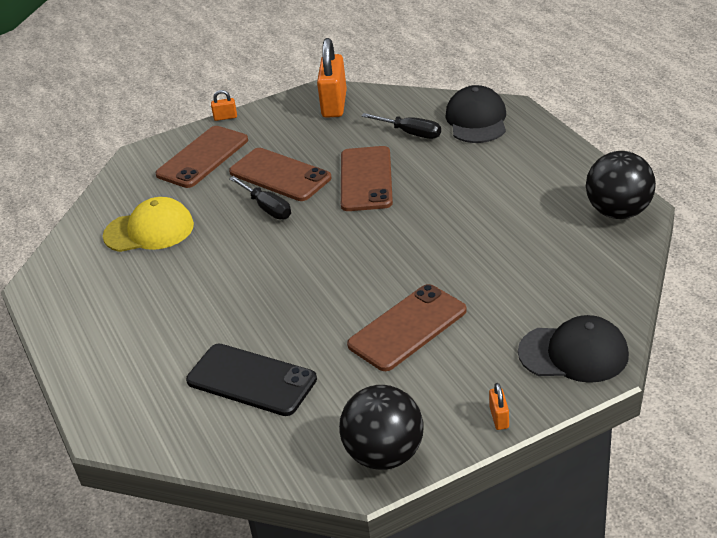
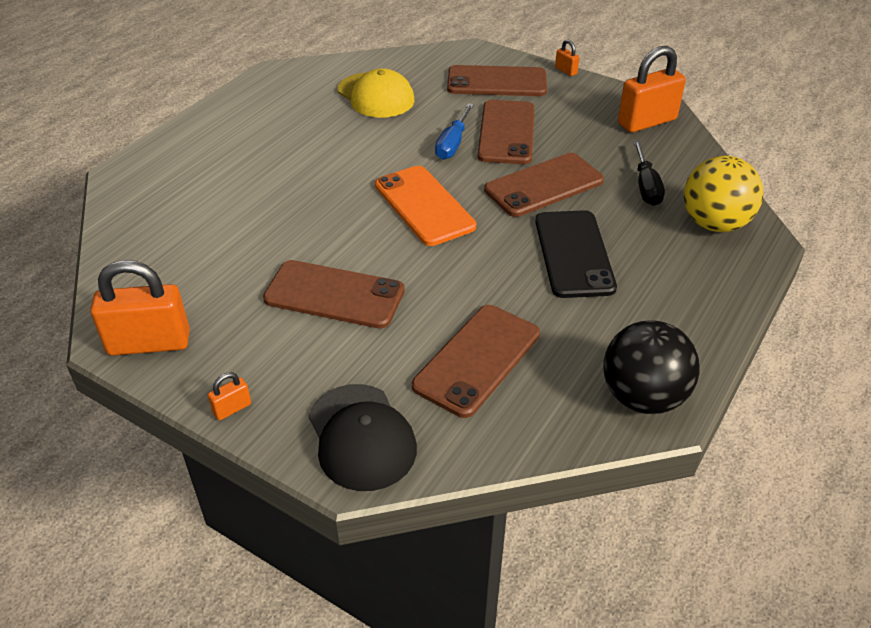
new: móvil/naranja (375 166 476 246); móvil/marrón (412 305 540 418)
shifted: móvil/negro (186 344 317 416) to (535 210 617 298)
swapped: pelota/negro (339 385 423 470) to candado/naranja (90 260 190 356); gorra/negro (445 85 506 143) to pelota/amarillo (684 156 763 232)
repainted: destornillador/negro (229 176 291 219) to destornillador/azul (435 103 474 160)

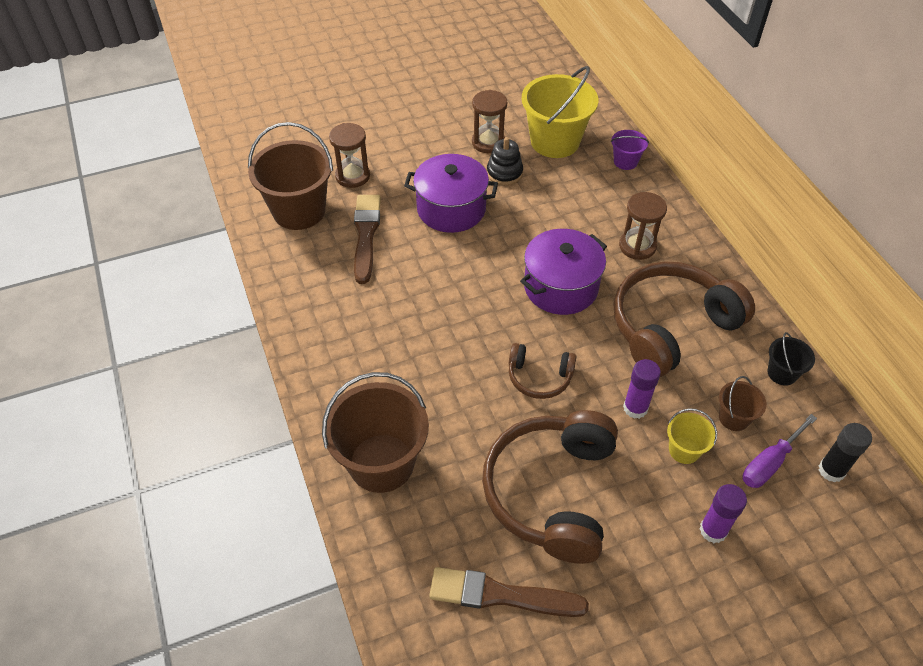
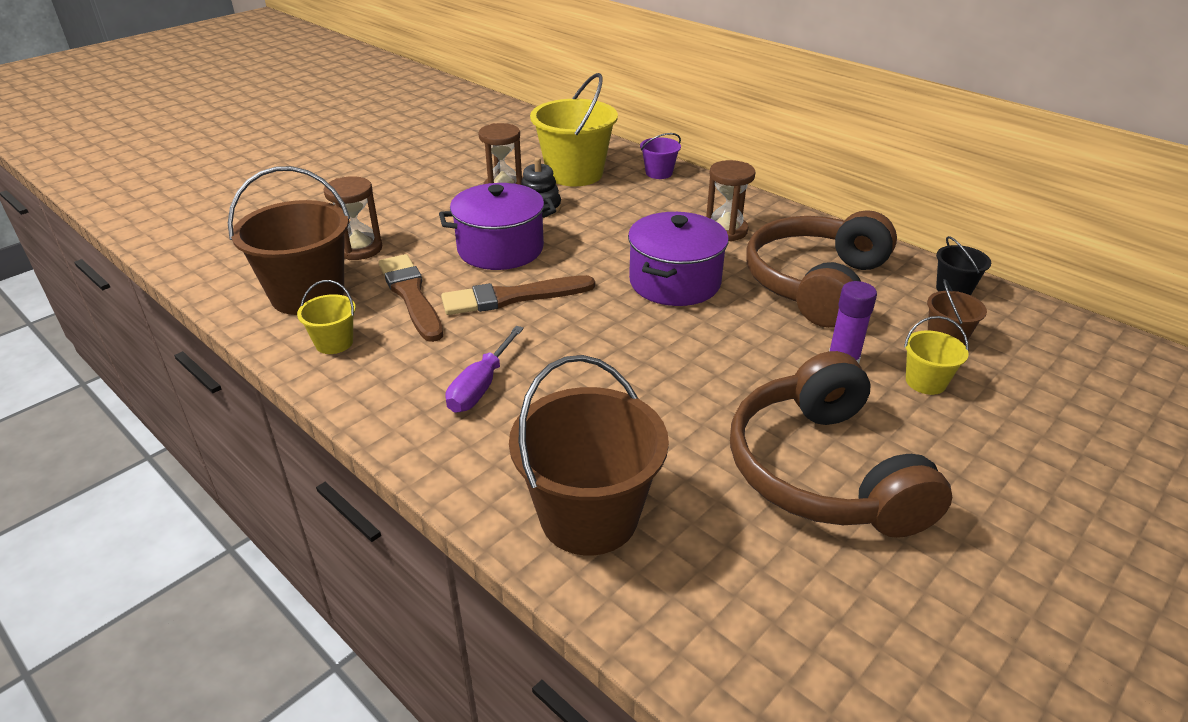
gone: auriculares/marrón (509 343 576 399); barra de pegamento/morado (700 484 747 543); barra de pegamento/negro (819 423 872 483)
new: balde/amarillo (297 280 356 354)
shifted: pincel/marrón (429 567 589 617) to (441 275 595 315); destornillador/morado (743 414 817 488) to (446 326 524 413)

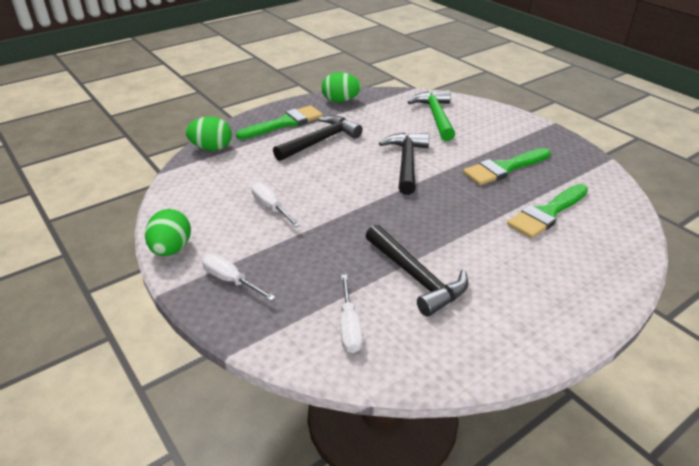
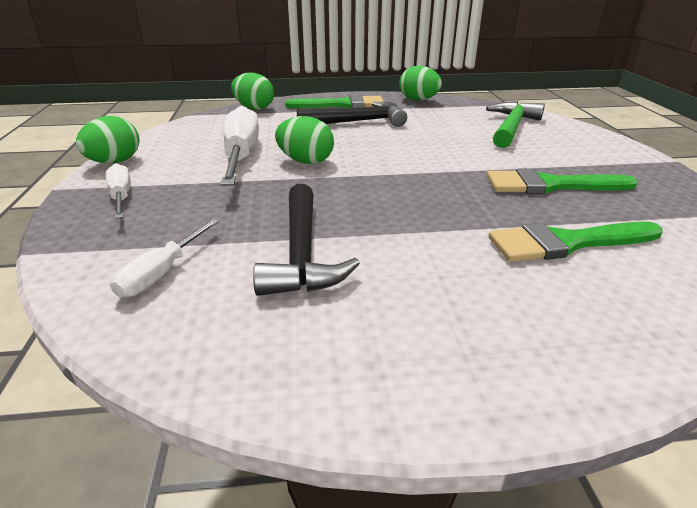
gone: martillo/negro (379 133 429 195)
new: huevo/verde (275 116 334 164)
scaled: destornillador/blanco (252 182 300 227) = (220 106 259 186) x1.84

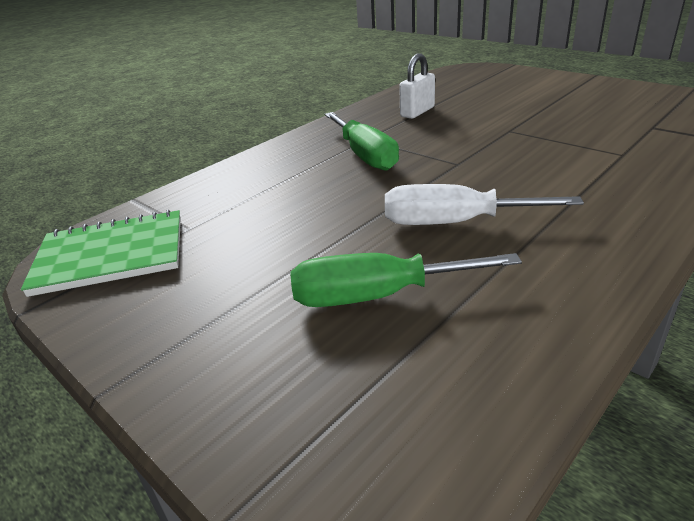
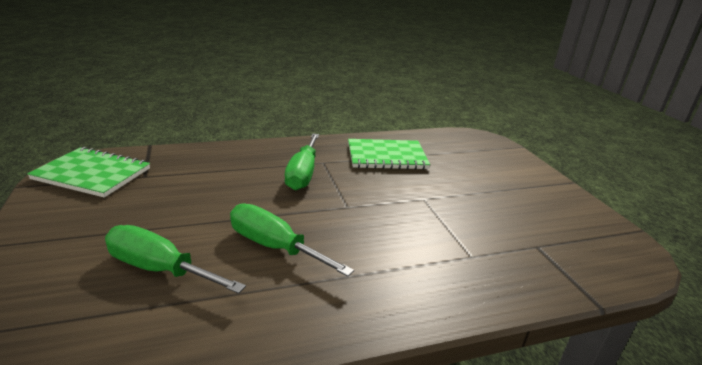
swapped: candado/blanco (399 53 435 119) to cuaderno/verde (348 139 430 170)
repainted: destornillador/blanco (385 184 584 225) to destornillador/verde (230 203 354 277)

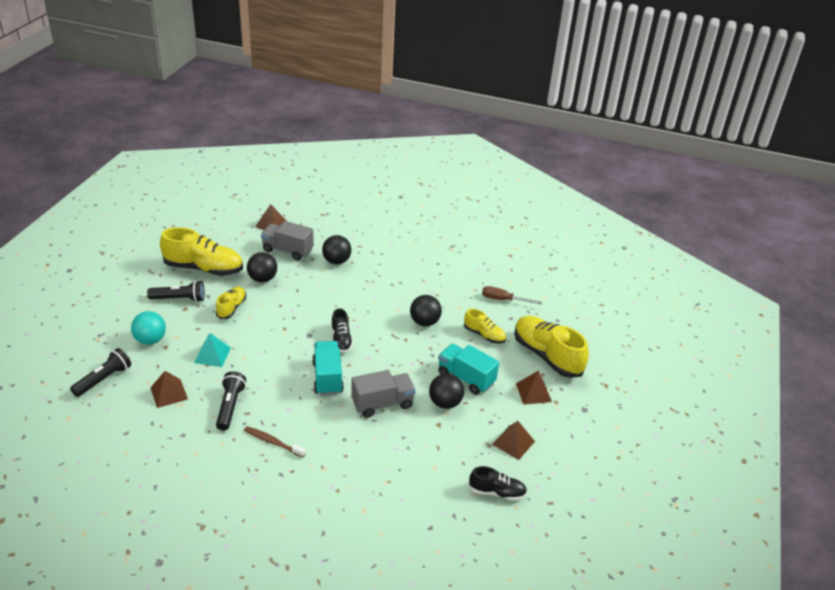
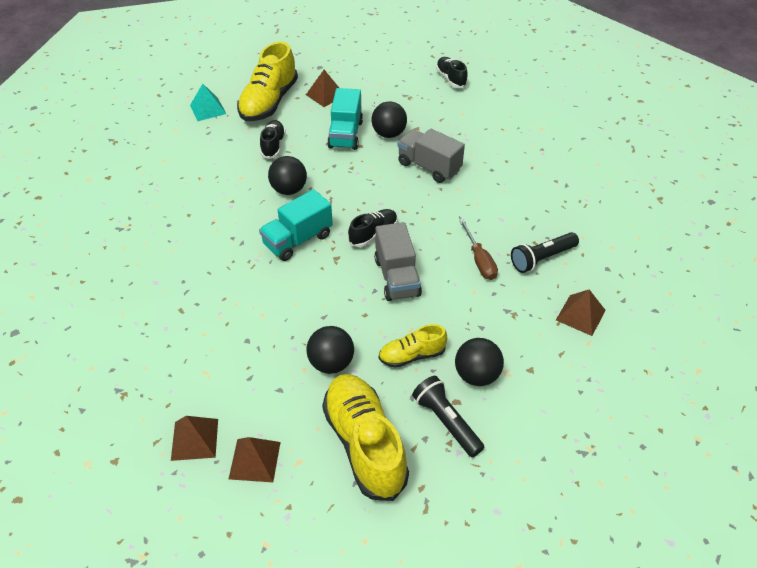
gone: lámpara de mano/negro (70 348 131 397); pelota/turquesa (131 311 166 345); cepillo de dientes/marrón (244 426 306 458)
shifted: pirámide/turquesa (194 333 231 367) to (190 84 226 121); camión/gris (261 221 314 261) to (374 222 422 301); camión/turquesa (312 341 344 395) to (259 189 333 261); pelota/negro (322 235 351 264) to (455 338 504 386); destornillador/marrón (482 286 542 305) to (459 219 498 280); pirámide/marrón (492 421 535 460) to (229 437 281 482)
repainted: zapato/amarillo (464 309 506 344) to zapato/negro (260 120 286 159)

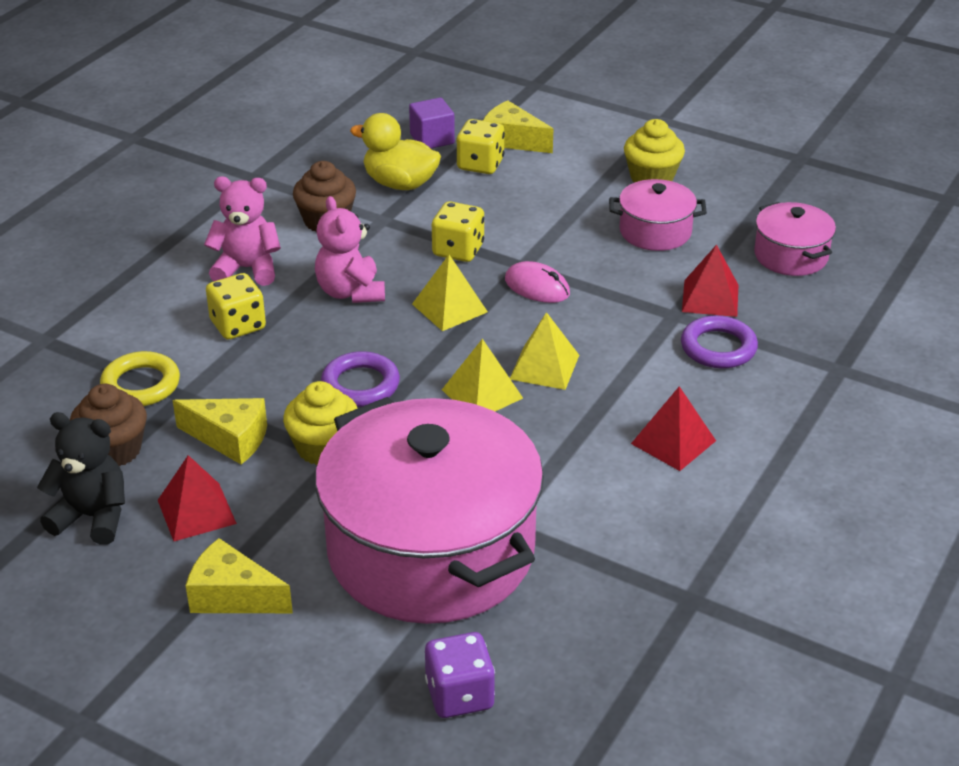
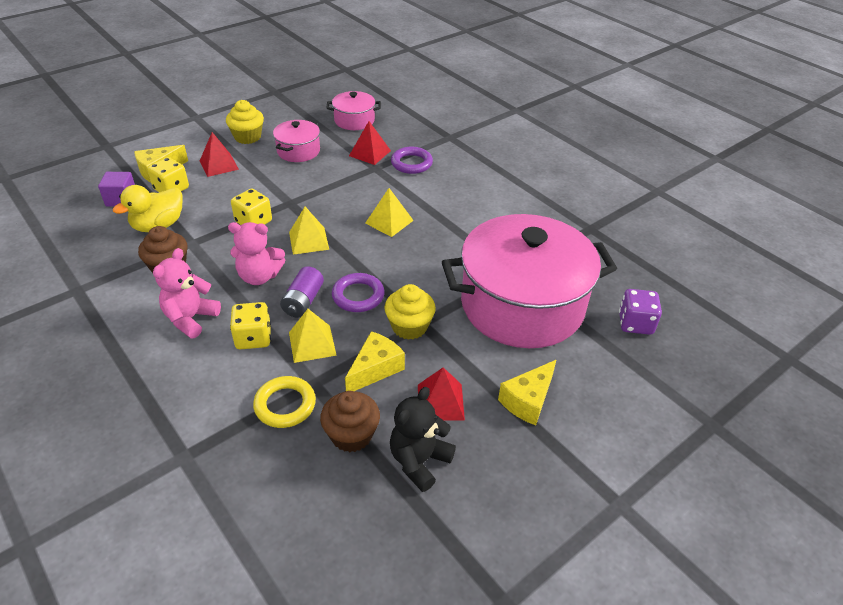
gone: ratón/rosa (505 261 570 303)
new: pila/morado (280 266 324 318)
shifted: pirámide/amarillo (442 339 523 411) to (289 309 337 363); pirámide/rojo (631 386 716 471) to (200 132 239 177)

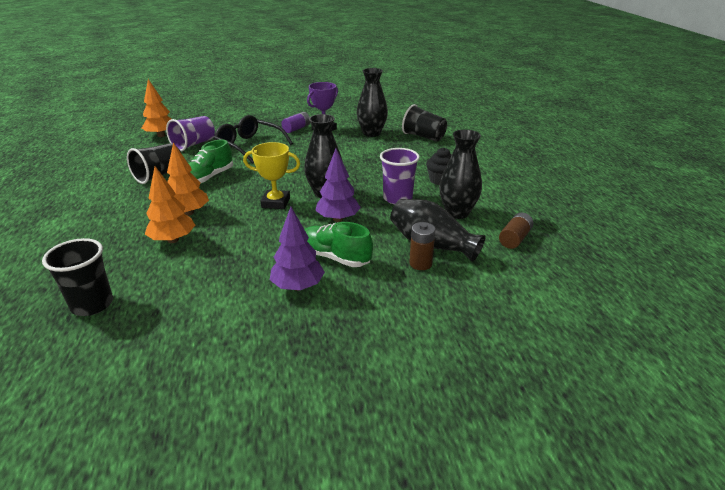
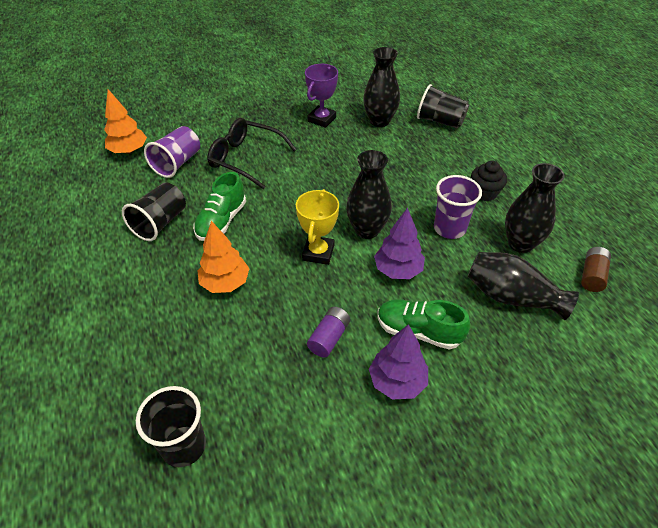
gone: árbol/naranja (145 166 195 243); pila/marrón (409 222 436 270)
shifted: pila/morado (281 112 310 133) to (307 307 350 358)
rotated: trofeo/amarillo (243 142 300 209) = (296 189 339 265) 75 degrees counterclockwise

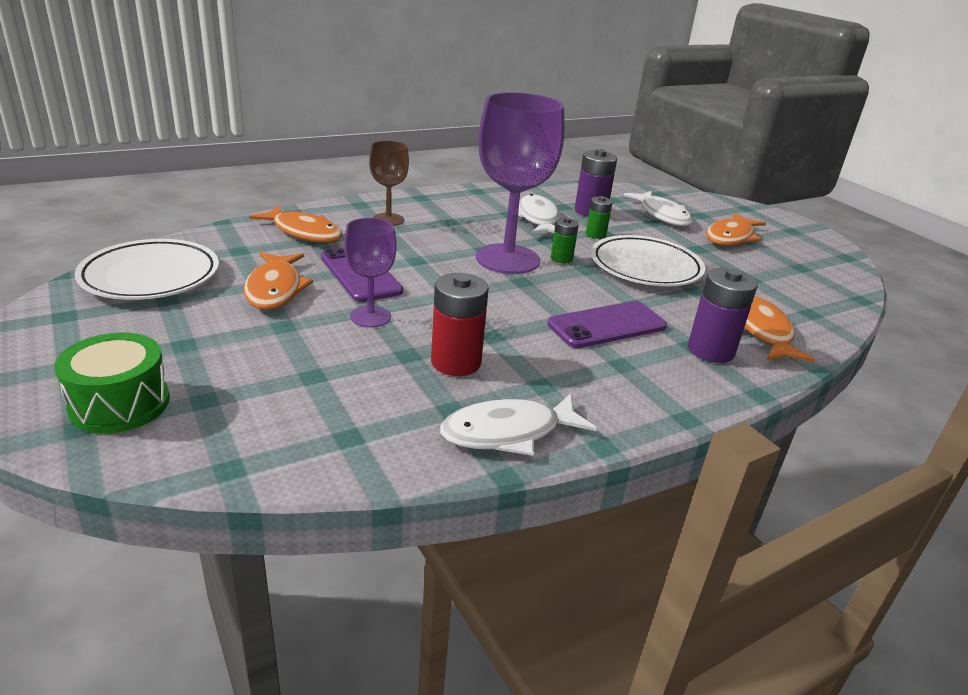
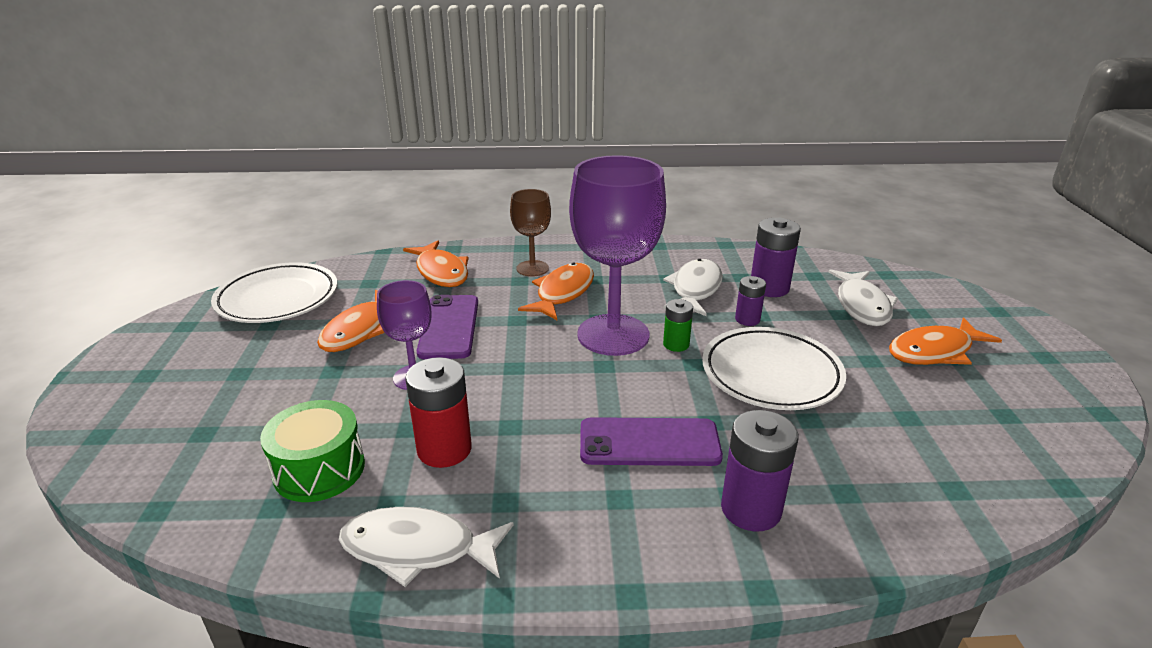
shifted: tambor/verde (54 333 170 434) to (260 400 365 502); pez/naranja (744 296 815 362) to (518 263 594 320)
repainted: pila/verde (586 196 613 239) to pila/morado (735 276 766 326)

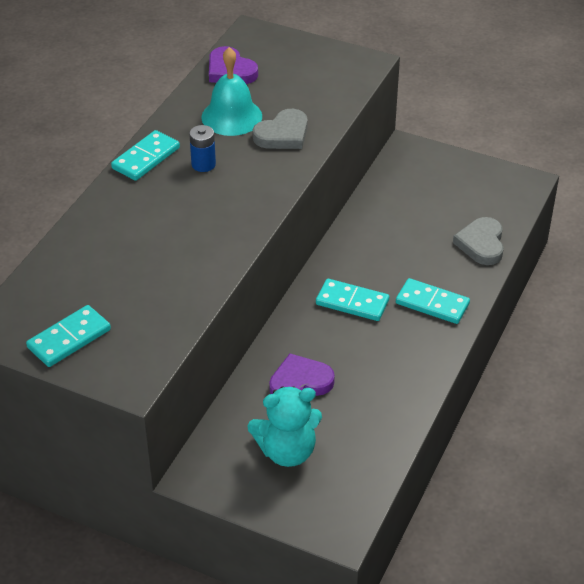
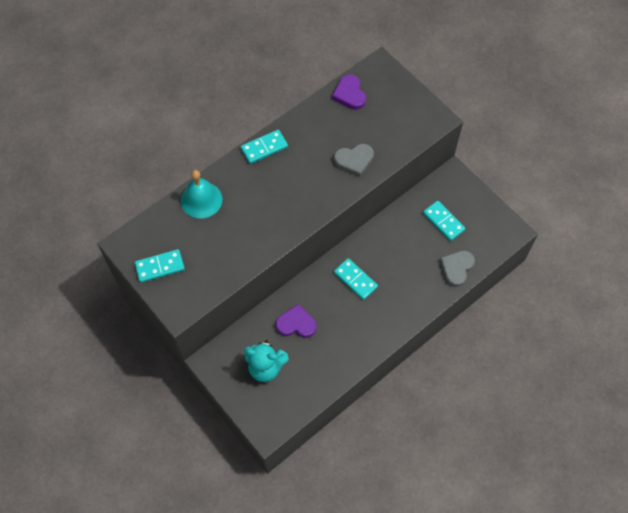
gone: pila/azul (189 125 216 172)
shifted: campana/turquesa (201 47 262 136) to (181 170 223 218); ficha de dominó/turquesa (396 278 470 324) to (423 201 465 241)

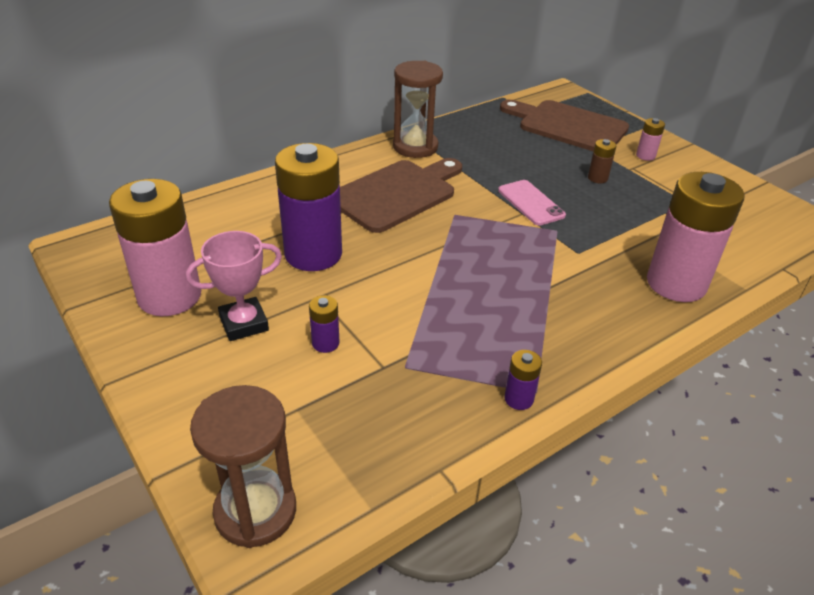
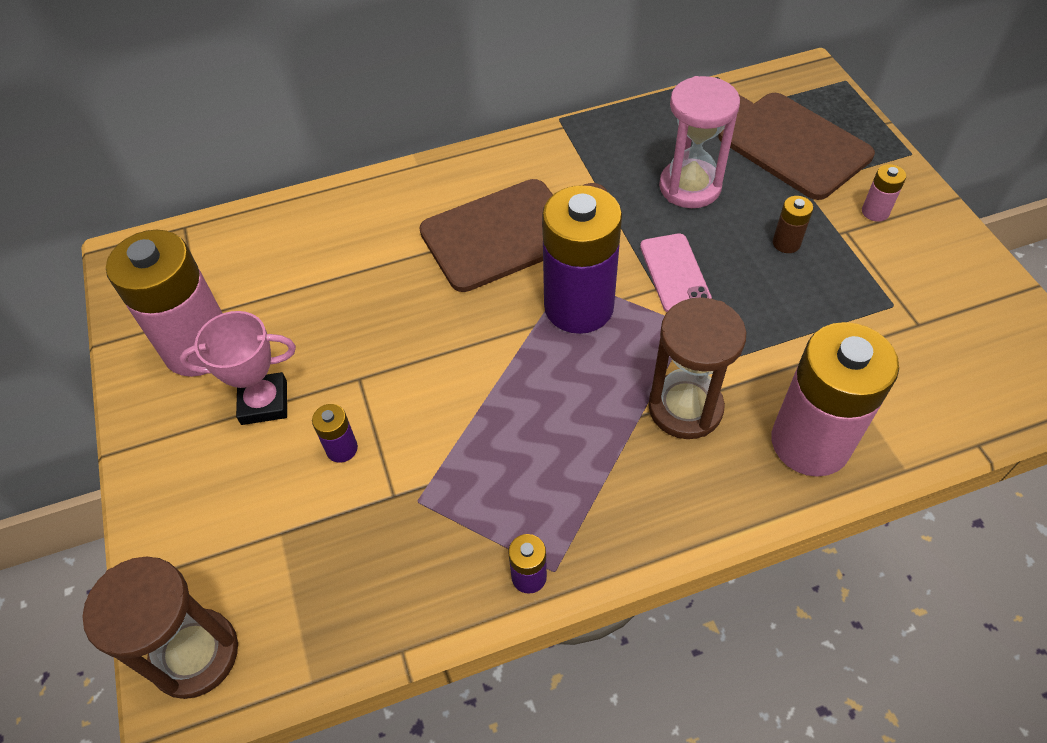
new: reloj de arena/rosa (659 76 740 208)
shifted: pila/morado (275 143 342 271) to (542 185 622 334); reloj de arena/marrón (393 61 443 158) to (648 297 746 439)

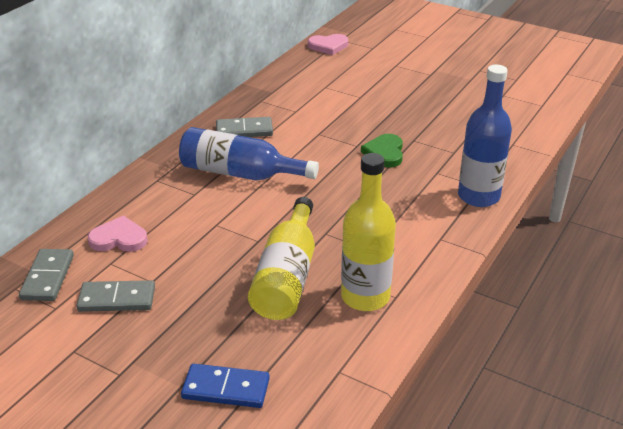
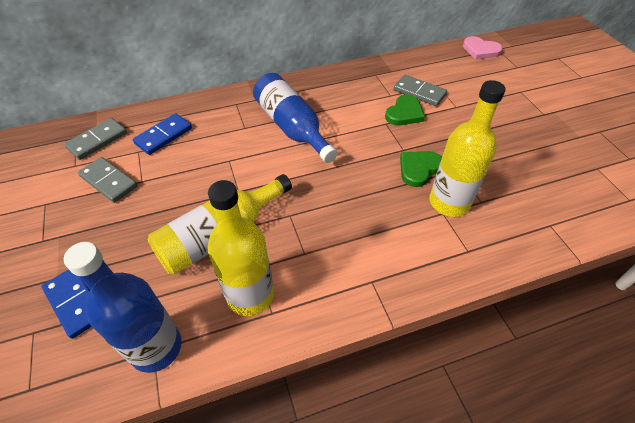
new: corazón/verde (385 95 425 125); botella/amarillo (430 80 506 217)
shifted: ficha de dominó/gris (216 117 273 137) to (394 75 447 106); botella/azul (458 65 512 207) to (64 242 182 373)
swapped: corazón/rosa (88 216 148 252) to ficha de dominó/azul (133 113 192 155)

